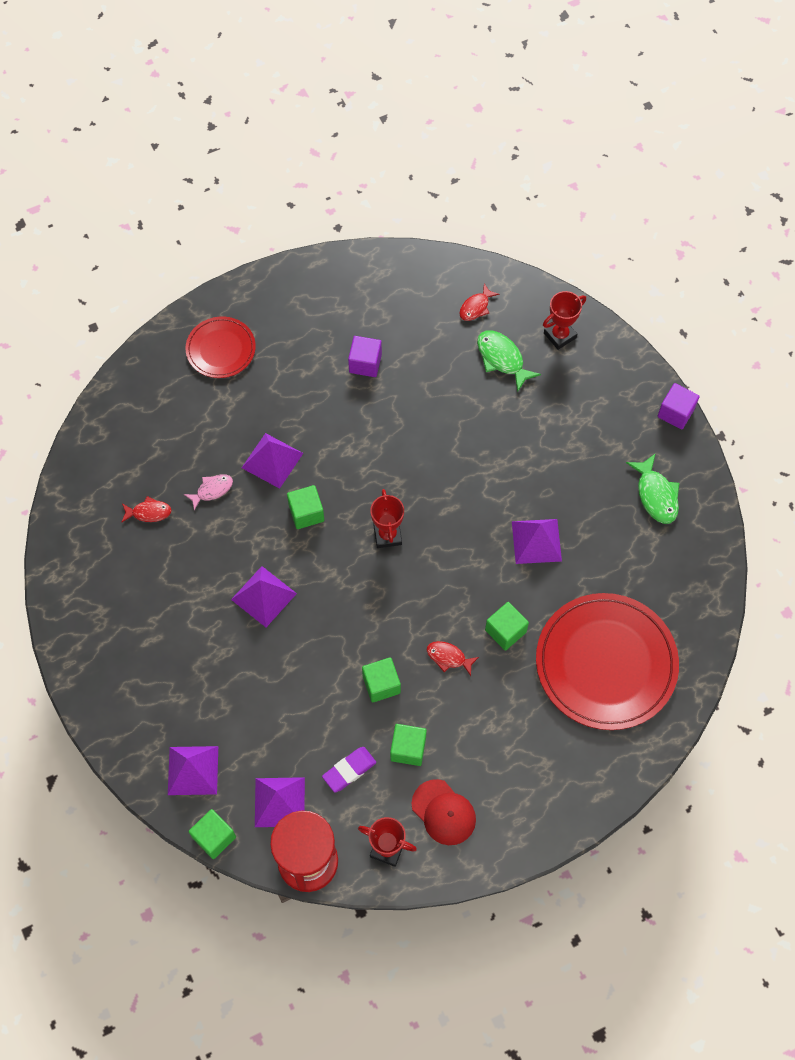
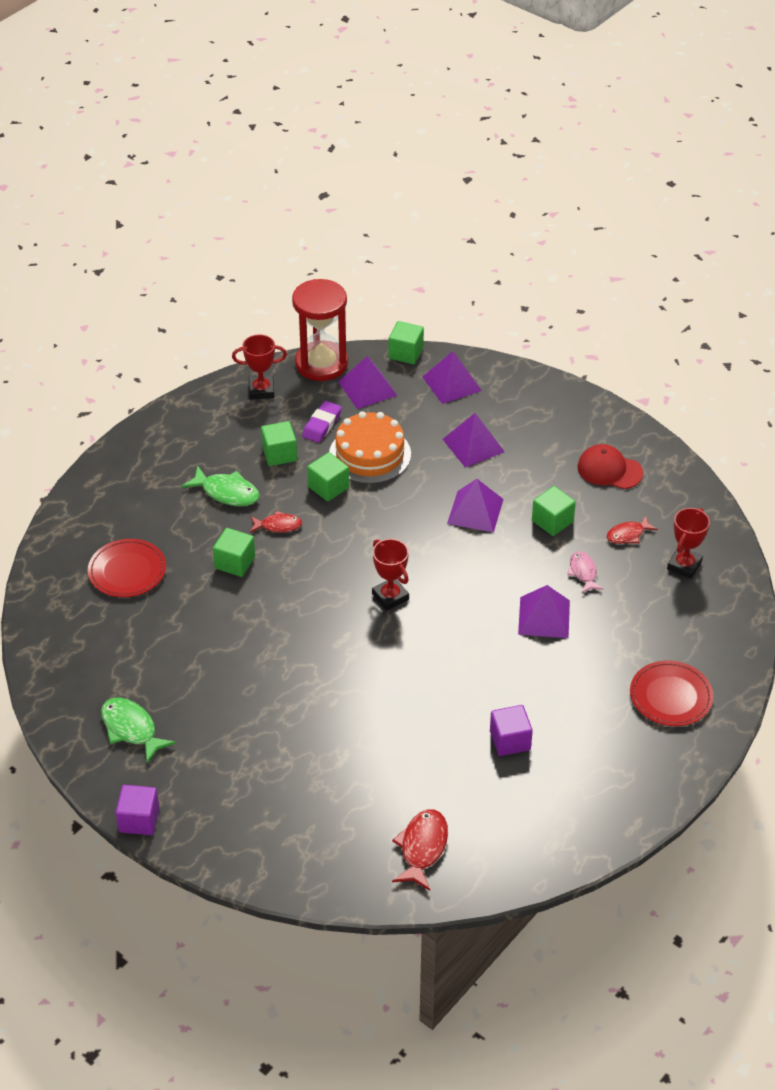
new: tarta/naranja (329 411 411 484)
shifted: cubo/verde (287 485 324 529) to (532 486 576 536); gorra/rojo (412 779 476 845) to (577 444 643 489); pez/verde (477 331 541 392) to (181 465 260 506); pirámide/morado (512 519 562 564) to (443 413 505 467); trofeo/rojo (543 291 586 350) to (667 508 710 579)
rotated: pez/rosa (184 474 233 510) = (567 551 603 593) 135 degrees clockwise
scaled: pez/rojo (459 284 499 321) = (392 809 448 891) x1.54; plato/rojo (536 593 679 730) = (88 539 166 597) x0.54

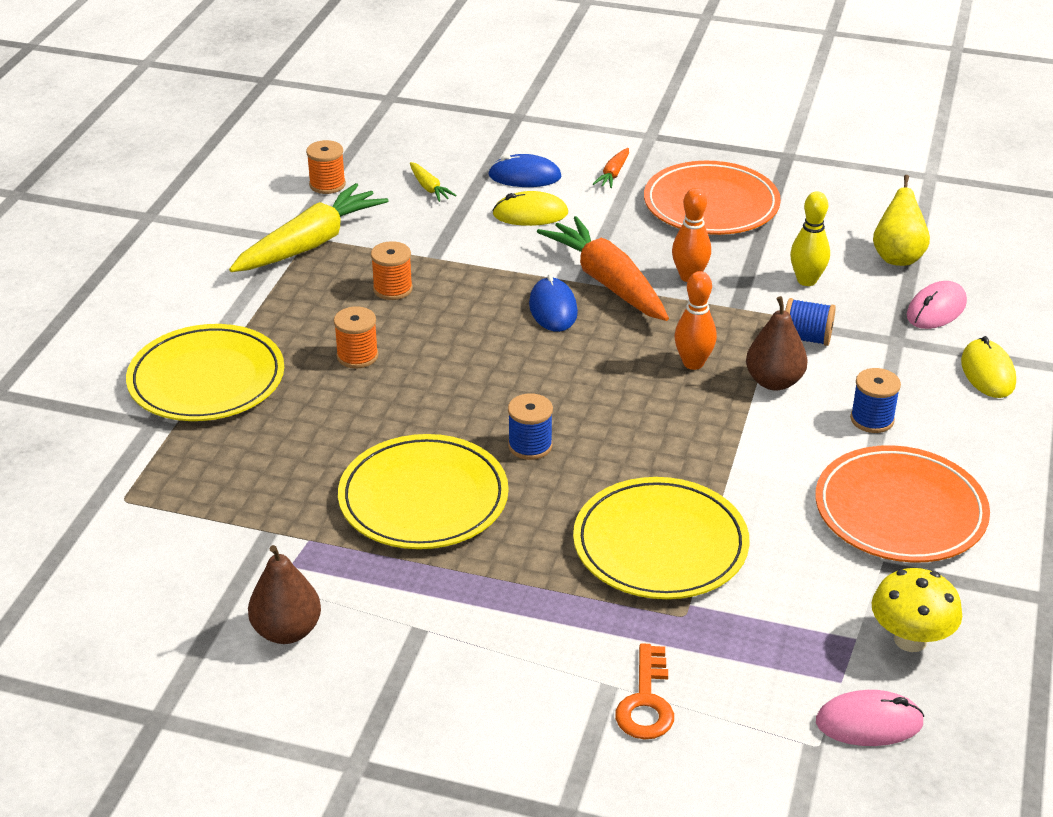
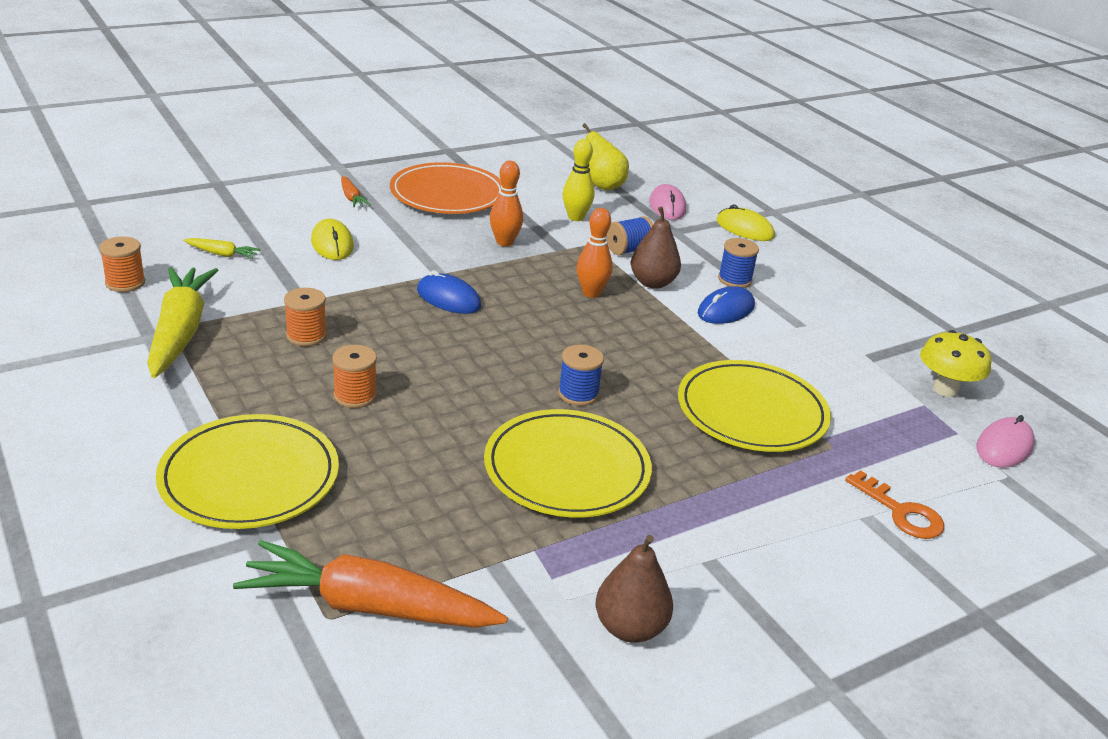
gone: plato/naranja (816 445 990 563)
shifted: ratón/azul (488 154 562 187) to (698 286 755 324); zanahoria/naranja (537 216 669 321) to (233 540 508 628)
rotated: ratón/amarillo (492 191 568 226) = (311 219 354 260) 60 degrees counterclockwise

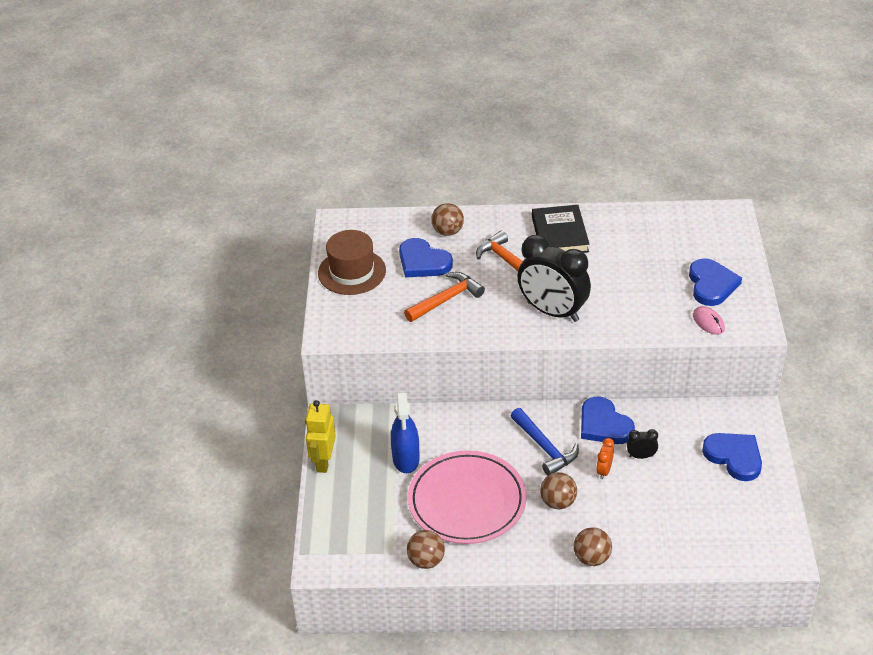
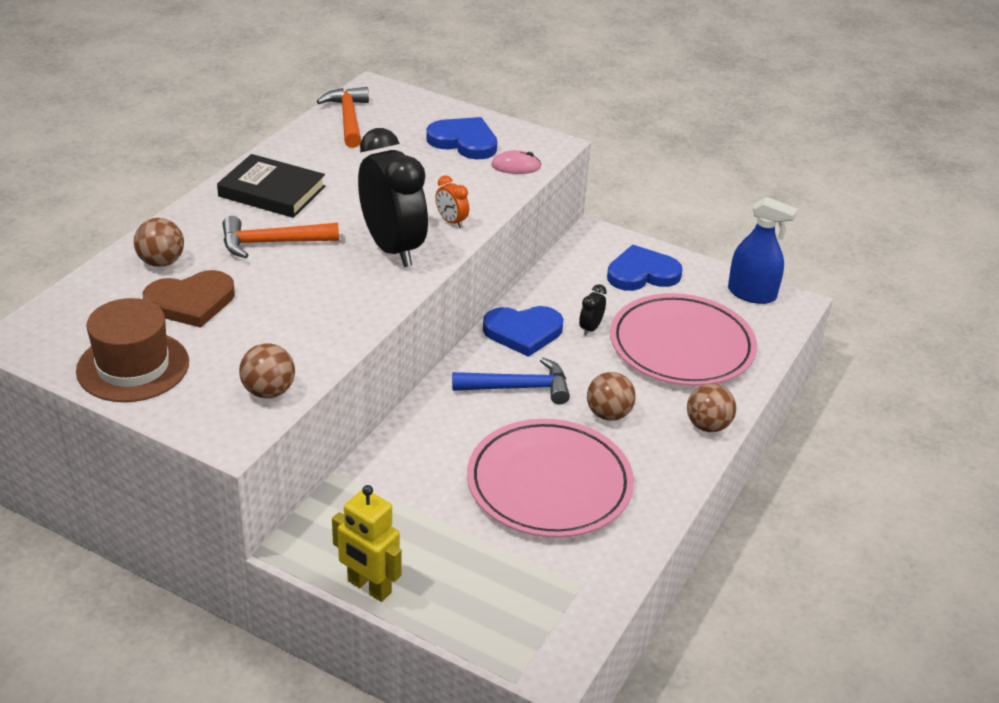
new: plato/rosa (610 293 757 386)
shifted: pulverizador/azul (391 392 420 473) to (728 197 798 304); martillo/naranja (404 272 485 322) to (317 87 369 148); pelota/marrón (407 530 445 569) to (239 343 295 398); despertador/naranja (596 438 614 480) to (435 175 469 228)
repainted: corazón/azul (399 238 453 277) to corazón/marrón (143 270 235 328)
rotated: despertador/negro (517 235 591 322) = (358 128 428 267) 90 degrees counterclockwise

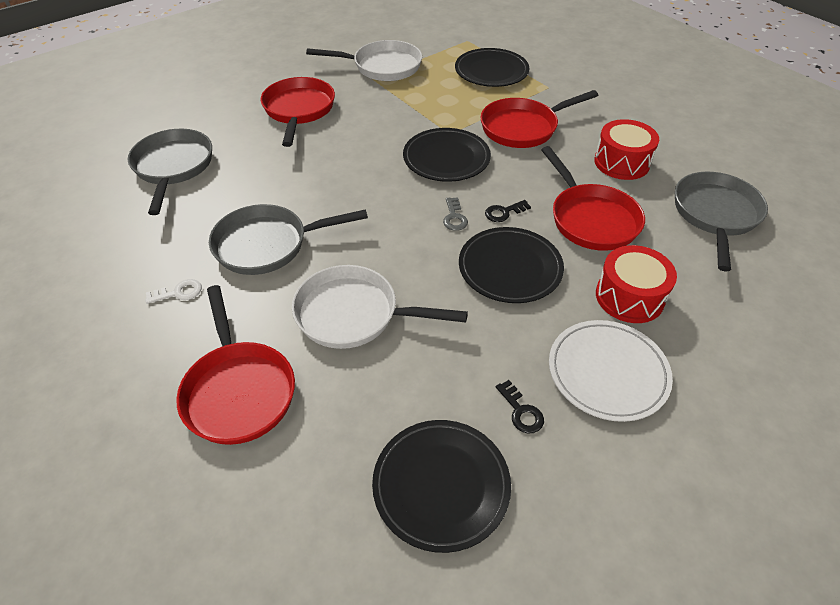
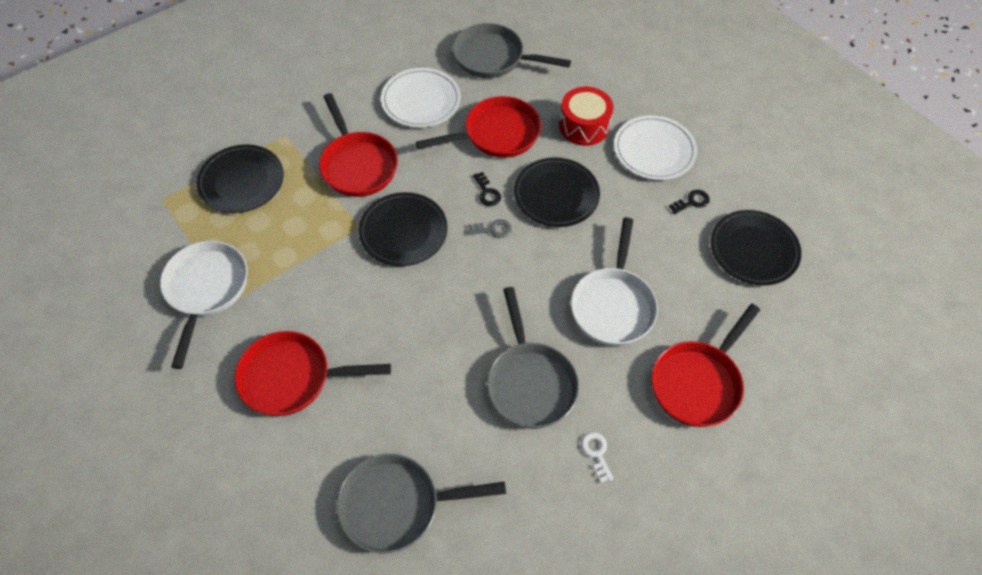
swapped: tambor/rojo (594 119 659 180) to plato/blanco (381 68 461 128)
rotated: sartén/rojo (176 285 295 445) = (651 304 760 427) 150 degrees clockwise

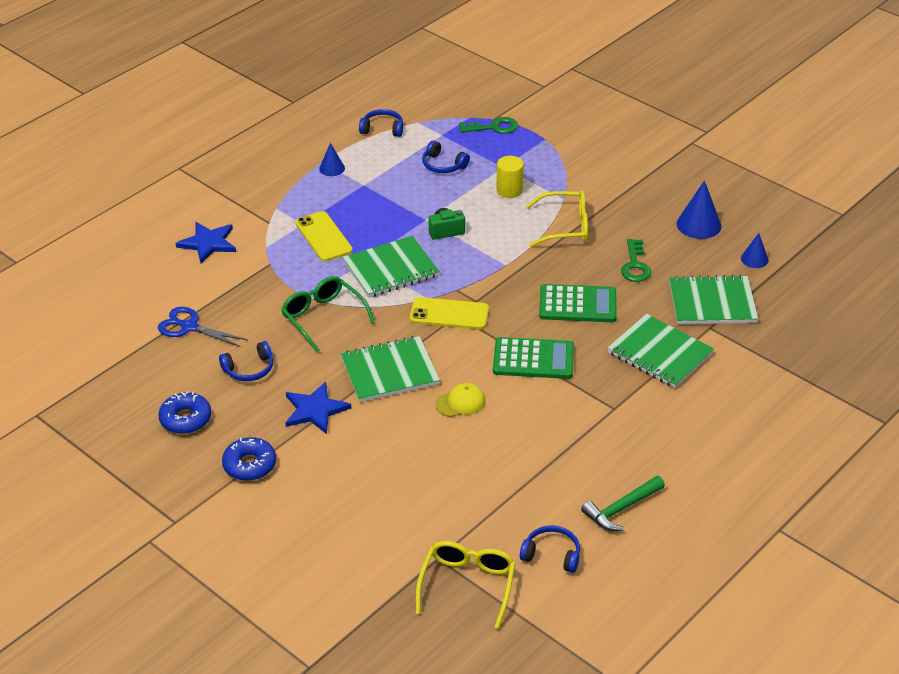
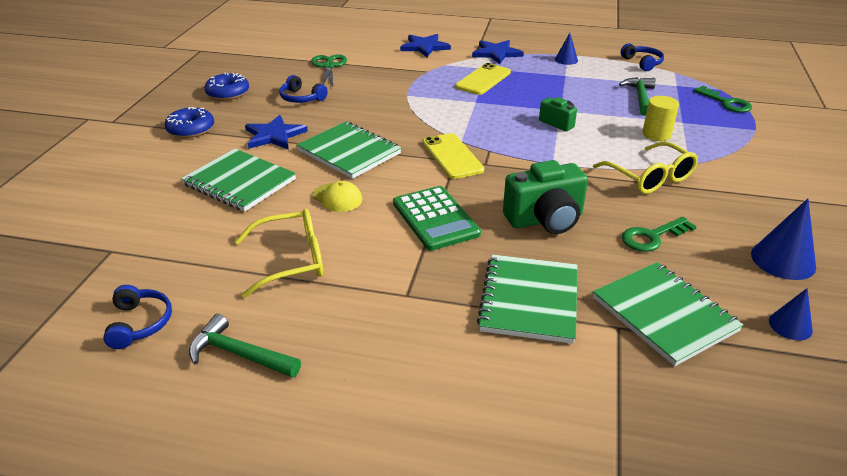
gone: gafas/verde (281 276 375 353)
new: estrella/azul (472 40 524 64)
shifted: cuaderno/verde (343 236 440 298) to (181 149 296 212); gafas/amarillo (416 541 515 629) to (235 209 323 298)
swapped: auriculares/azul (422 140 470 173) to martillo/verde (619 77 656 116); calculadora/verde (539 284 616 322) to cámara/verde (503 160 588 234)
repainted: tijeras/azul (158 307 248 347) to tijeras/verde (311 54 347 86)

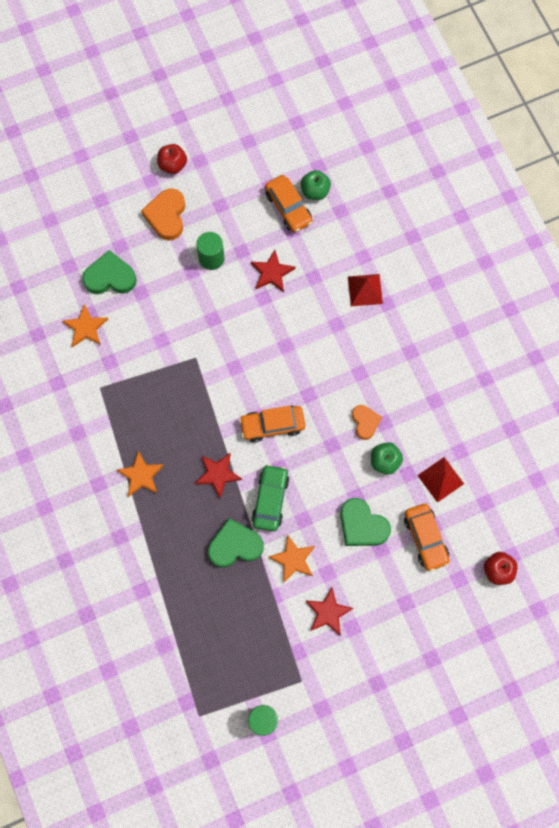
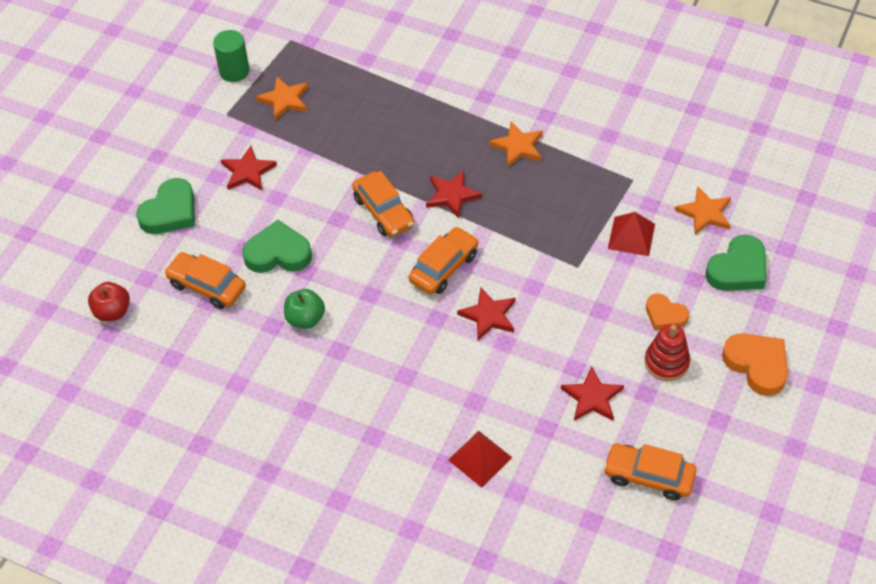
gone: manzana/rojo (157 144 187 174); manzana/verde (301 170 331 200)
new: estrella/rojo (457 288 515 340)
shifted: corazón/verde (208 518 264 567) to (136 178 195 234); estrella/naranja (268 535 315 583) to (256 77 308 120); corazón/naranja (352 405 382 440) to (646 294 689 330); pirámide/rojo (417 457 464 503) to (608 212 655 256)
swapped: cilindro/verde (196 232 225 270) to juguete apilable/rojo (645 324 690 381)
repainted: coche/verde (252 464 289 531) to coche/naranja (352 171 414 237)

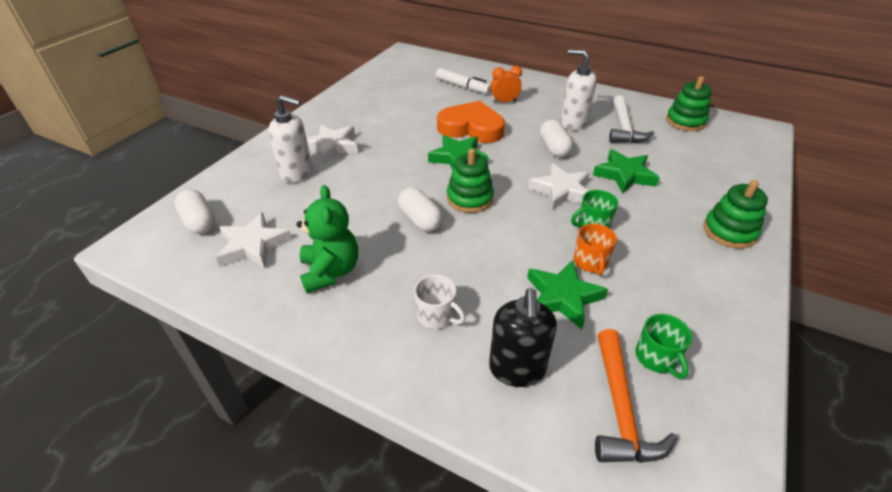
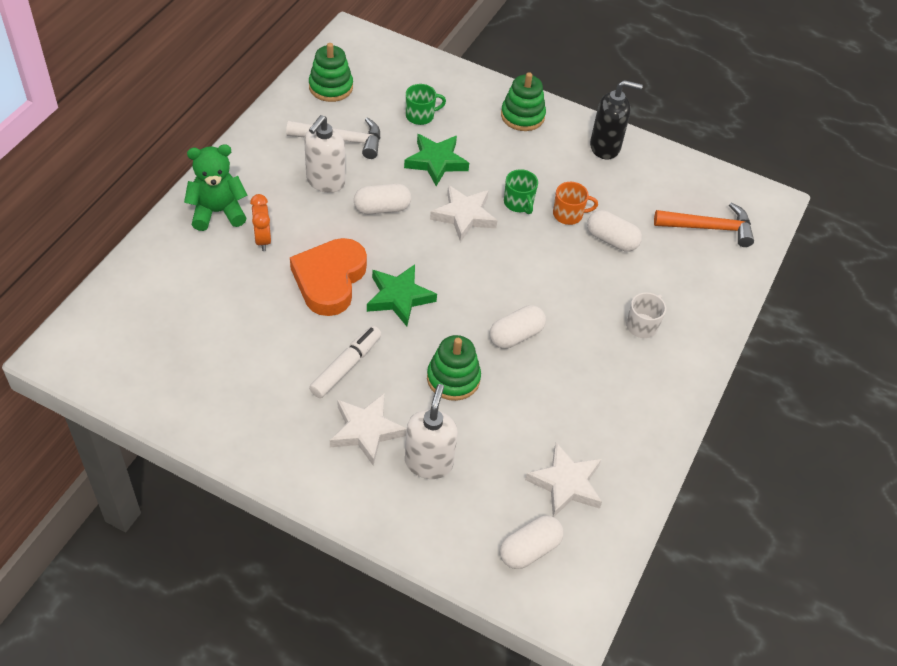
shifted: osito/verde (297 185 358 293) to (184 144 248 231); rotulador/blanco (436 68 491 94) to (309 326 381 398); juguete apilable/verde (447 148 494 213) to (427 335 481 401); dispensador de jabón/negro (489 288 557 387) to (590 80 643 159); taza/verde (636 314 692 379) to (406 84 446 125)
swapped: estrella/verde (527 260 608 329) to cápsula/blanco (587 210 642 252)

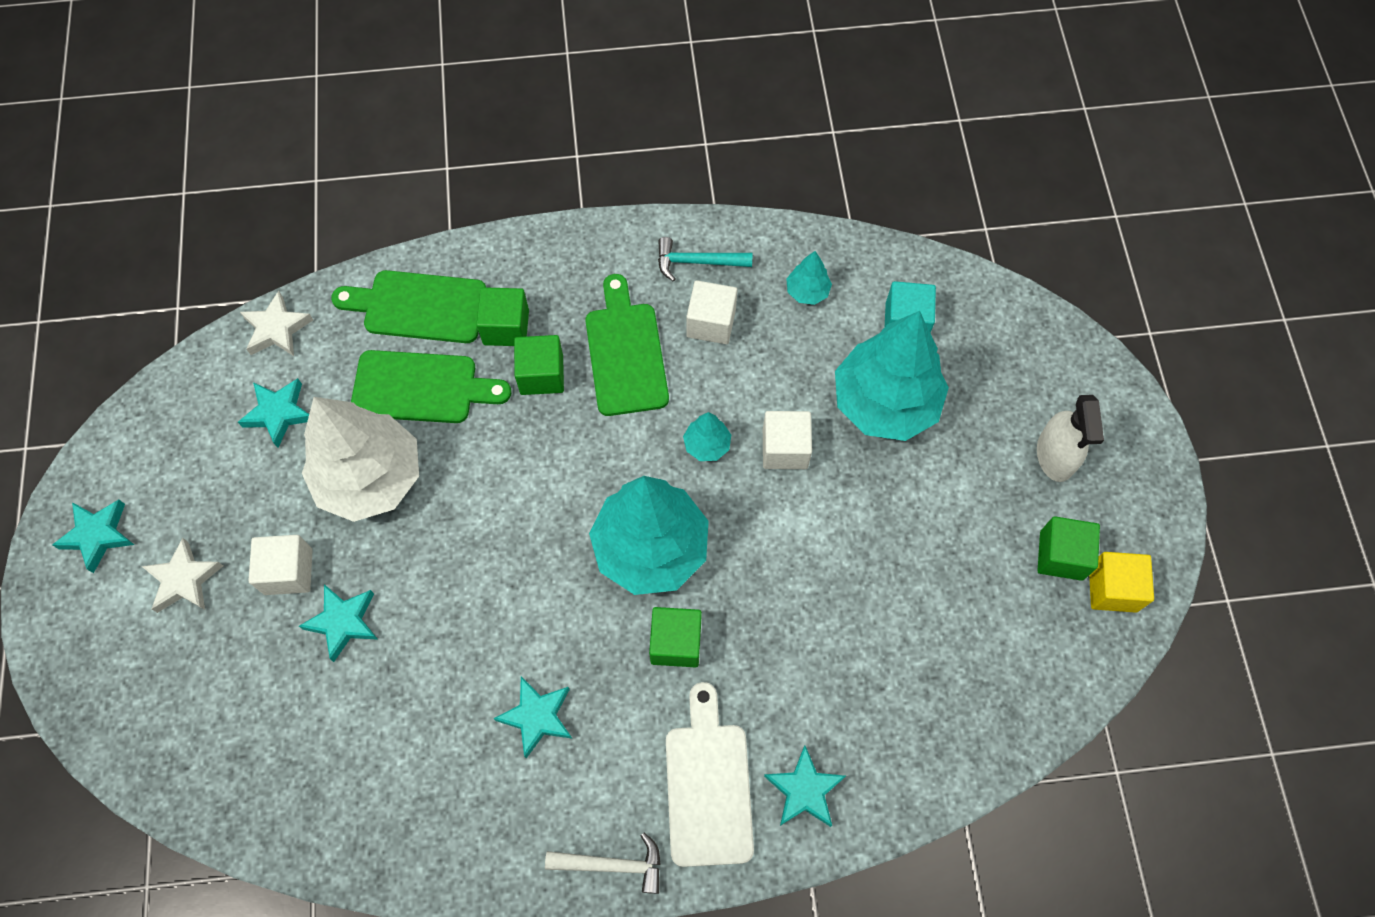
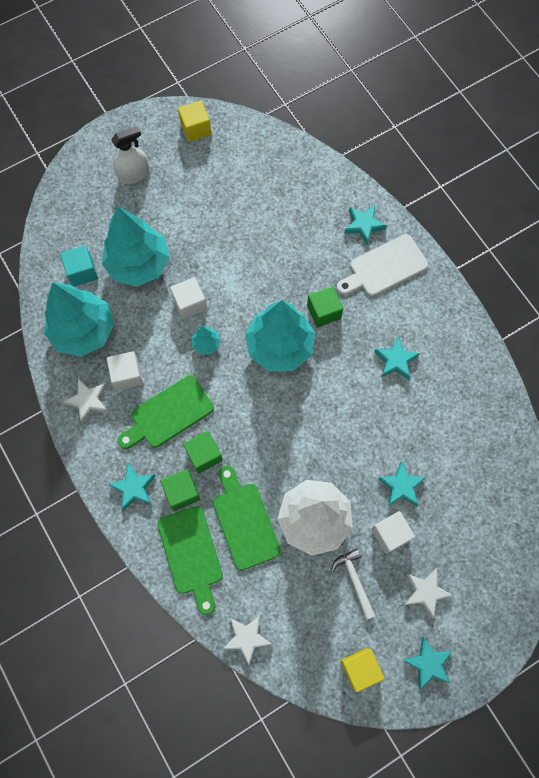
gone: cubo/verde (1037 516 1100 581)
new: cubo/amarillo (341 648 384 692)
shifted: estrella/turquesa (238 378 309 448) to (109 463 155 511); martillo/blanco (545 833 661 894) to (331 548 375 620)
swapped: martillo/turquesa (658 237 752 282) to estrella/blanco (63 379 108 424)
scaled: árbol/turquesa (786 251 832 305) = (44 282 114 357) x2.36

